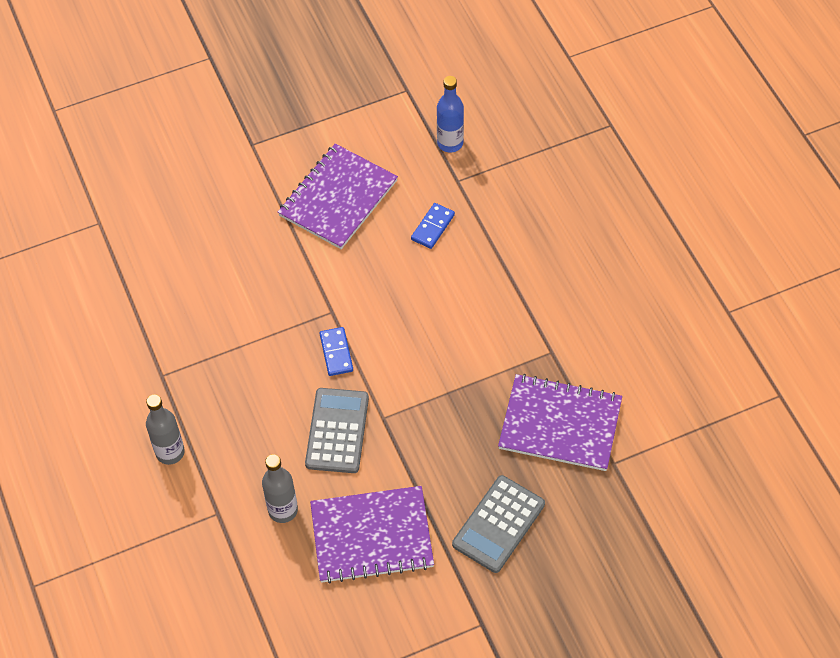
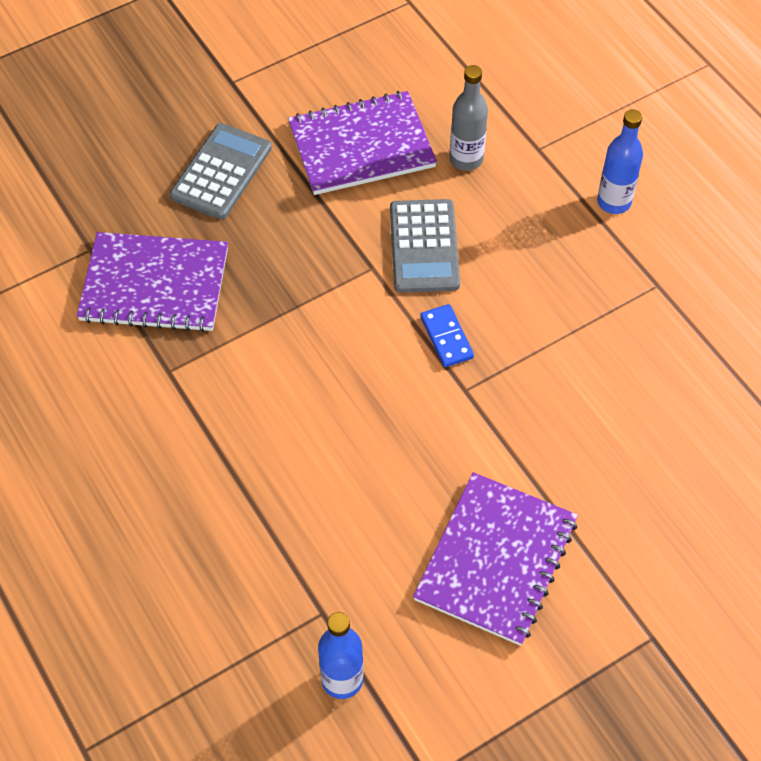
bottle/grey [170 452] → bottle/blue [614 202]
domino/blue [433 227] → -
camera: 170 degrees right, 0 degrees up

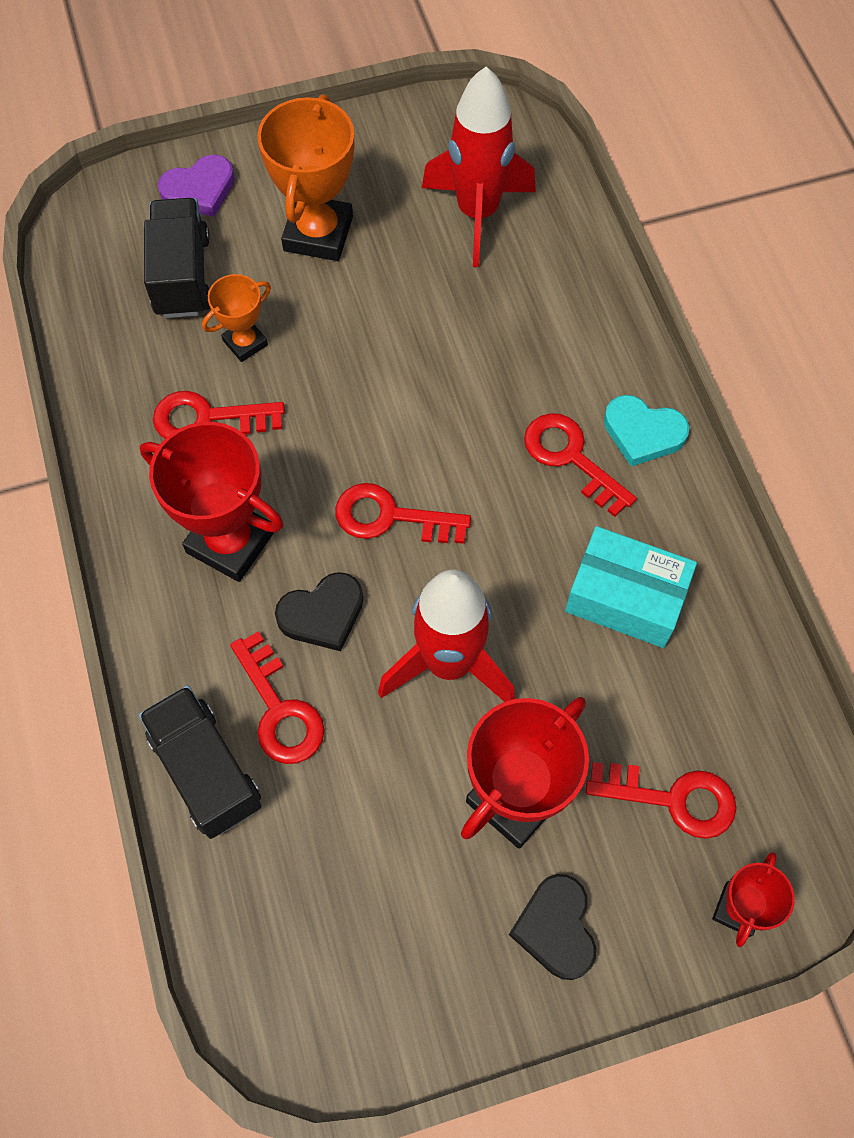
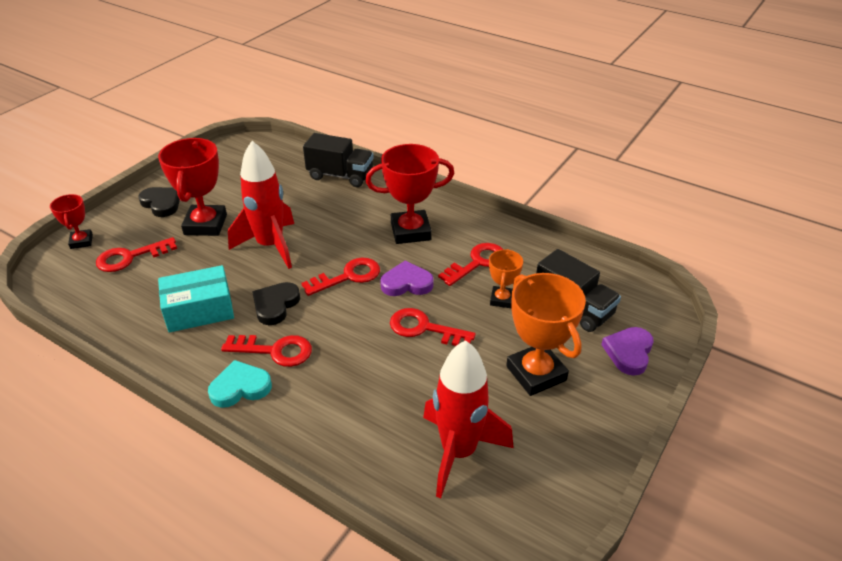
heart/black [322 614] → heart/black [275 305], move
- → heart/purple [406 283]
key/red [279 709] → key/red [424 328], move
camera: 140 degrees right, 25 degrees down

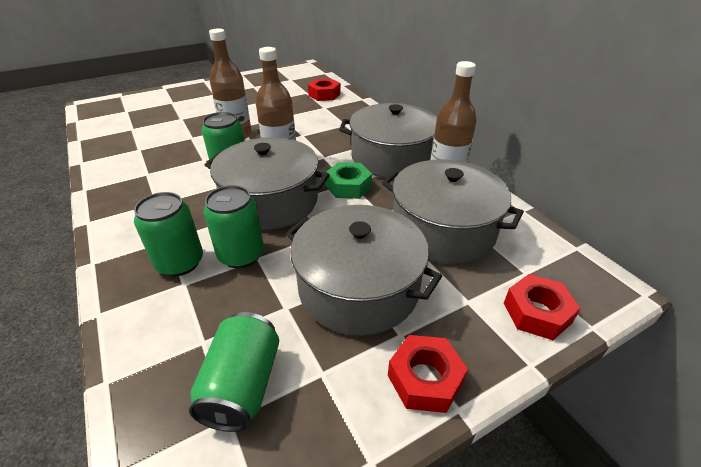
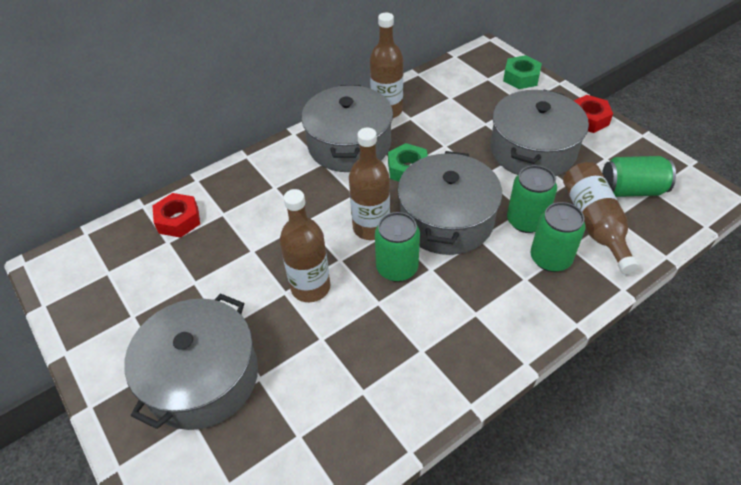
pot/grey [443 229] → pot/grey [202 377], move
nut/red [537 312] → nut/green [521 77]
- → bottle/brown [594 223]
camera: 95 degrees left, 10 degrees up

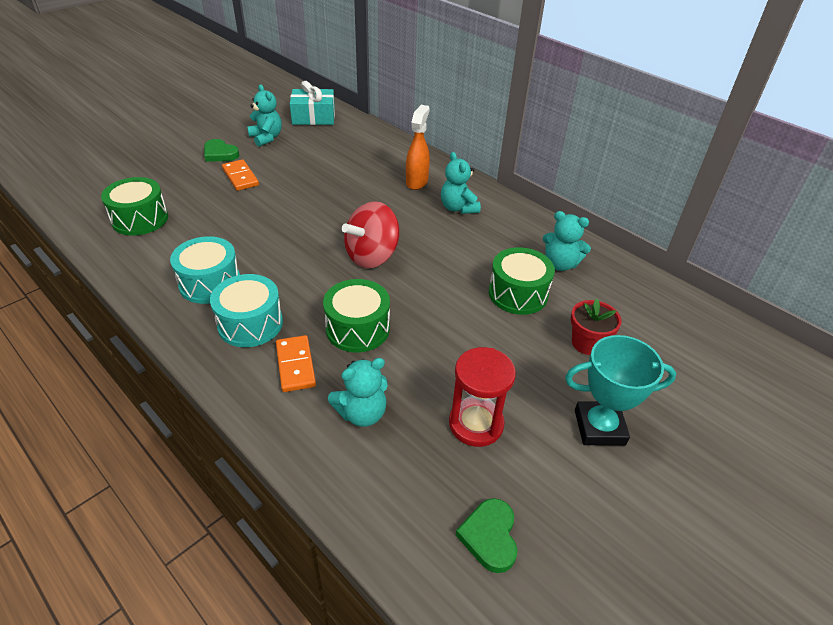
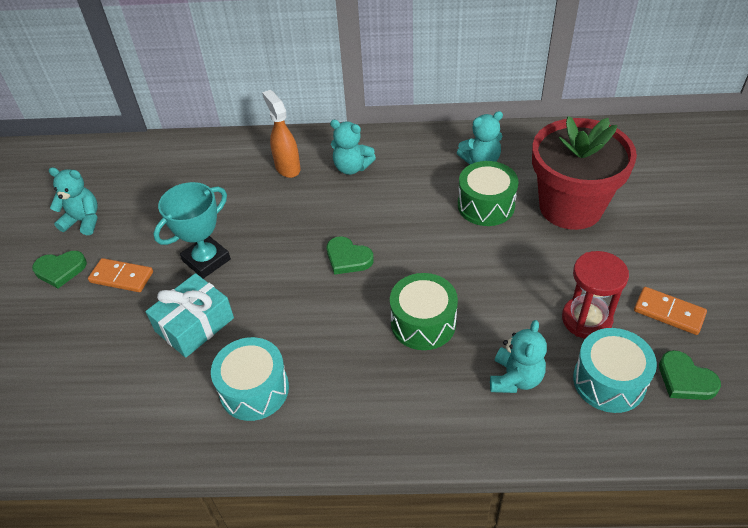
gift/turquoise [313 117] → gift/turquoise [194 324], move
trophy/turquoise [599 427] → trophy/turquoise [206 260], move
spinning top/red [372 256] → heart/green [348 258]
flower pot/red [587 343] → flower pot/red [570 207], x2.22
drum/turquoise [250 323] → drum/turquoise [609 381], move
domino/orange [295 365] → domino/orange [668 312], move
drum/green [140 219] → -
camera: 40 degrees left, 5 degrees up

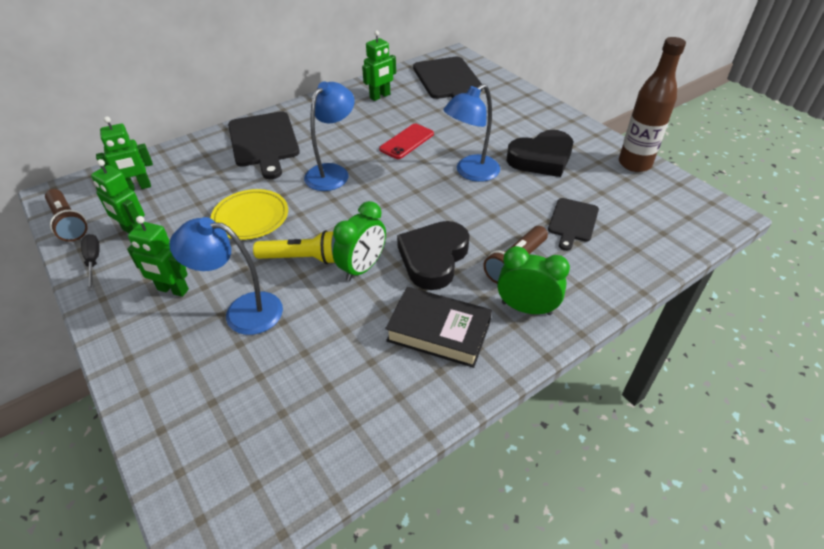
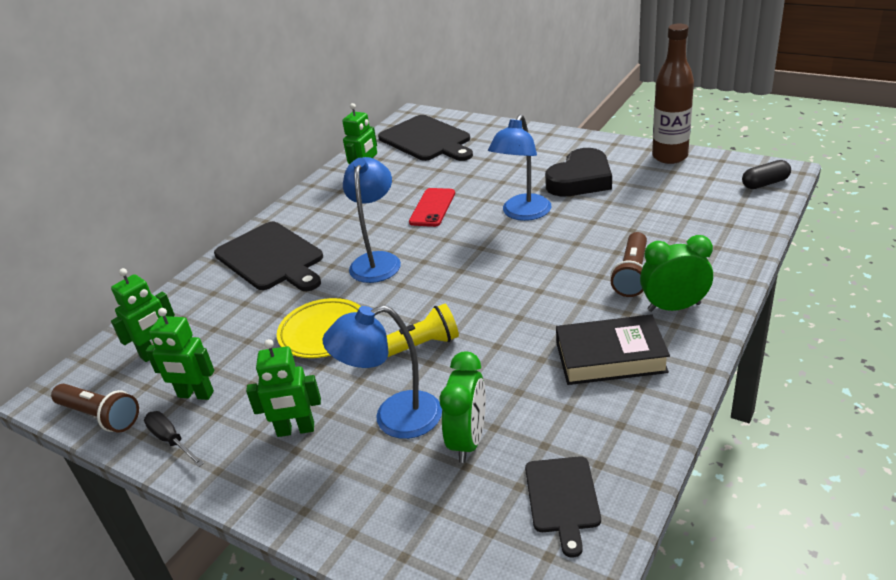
clock/green [362 268] → clock/green [468 440], move
cutting board/black [572 222] → cutting board/black [562 498], move
- → capsule/black [765 183]
heart/black [433 258] → -
camera: 20 degrees left, 10 degrees down

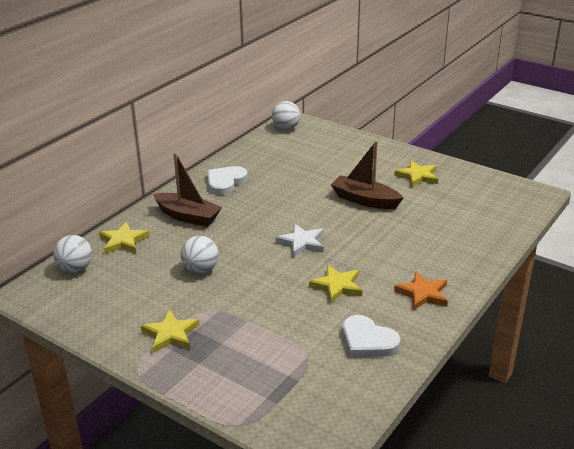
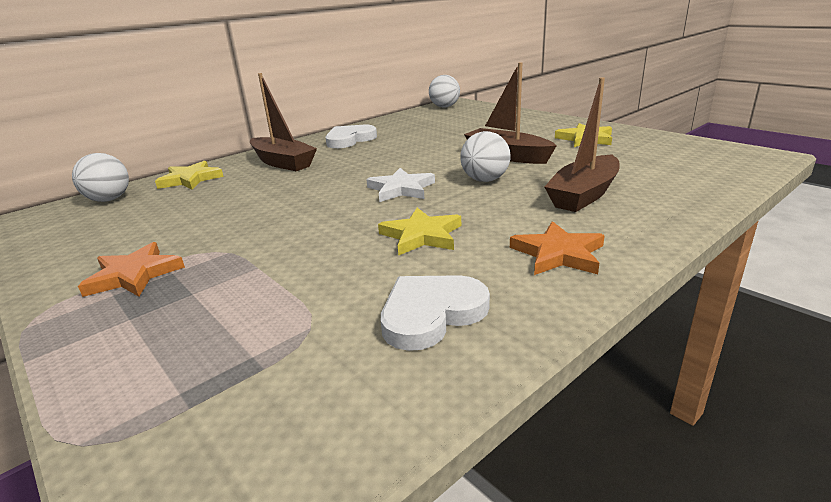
star/yellow [170 334] → star/orange [134 275]
heart/white [367 341] → heart/white [431 314], 90 degrees clockwise
ball/white [200 269] → ball/white [485 180], move
- → boat/brown [584 195]
camera: 15 degrees right, 5 degrees down

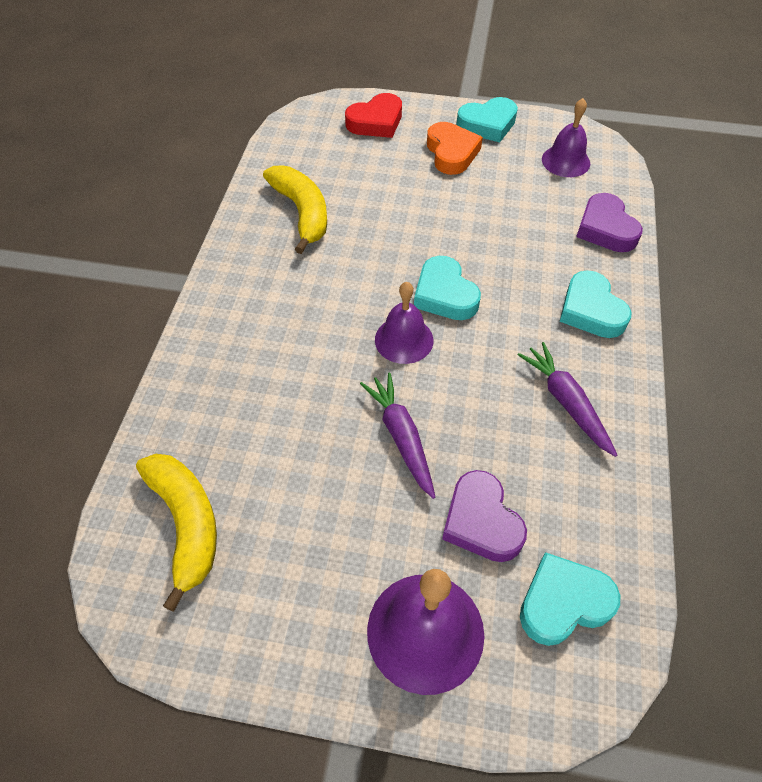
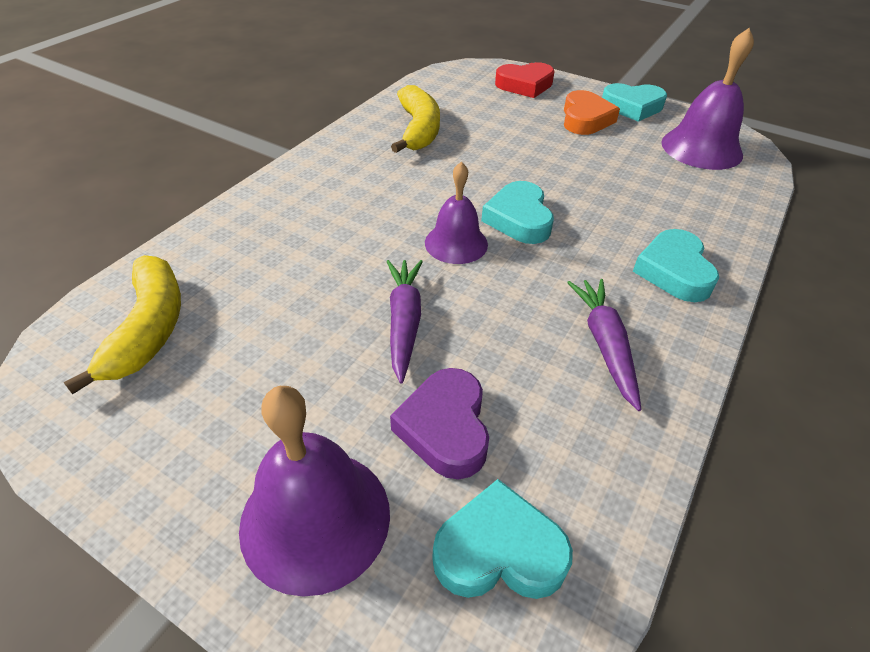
bell/purple [565 161] → bell/purple [701 148], x1.54
heart/purple [605 229] → -
camera: 20 degrees right, 10 degrees down

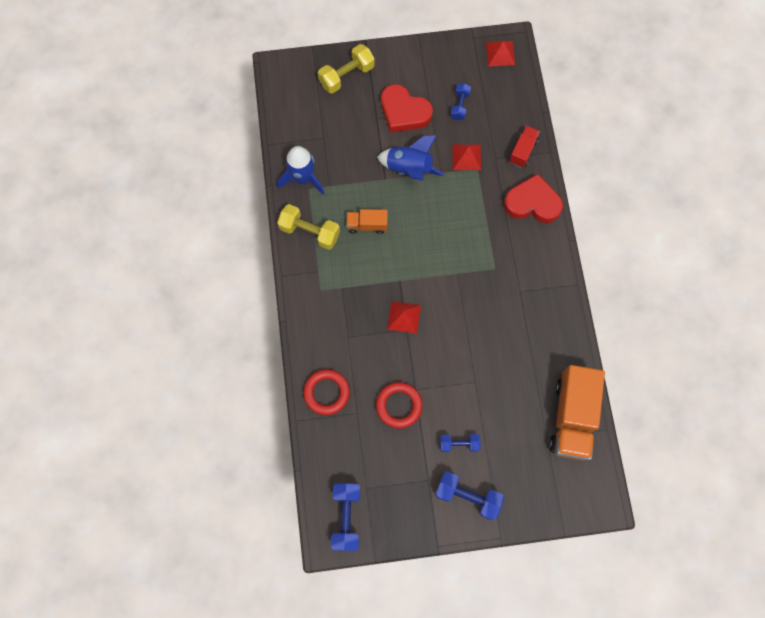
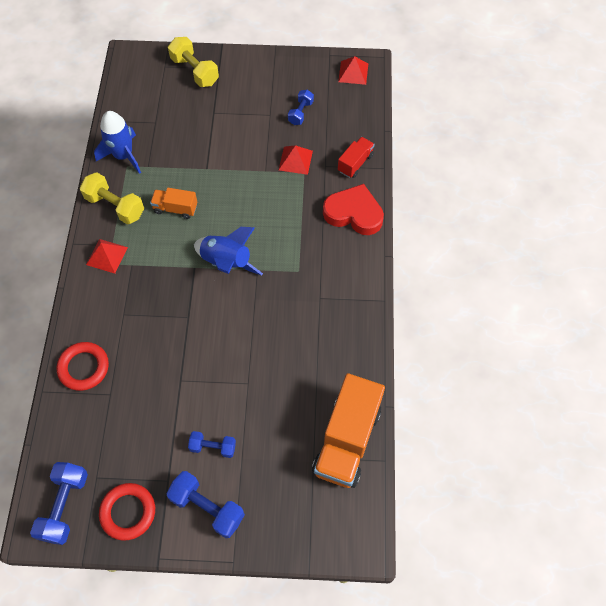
pyramid/red [404 317] → pyramid/red [107 256], move
ring/red [399 405] → ring/red [128 512], move
dumbbell/yellow [346 76] → dumbbell/yellow [194 71], 75 degrees clockwise
rocket/blue [409 169] → rocket/blue [226 262], move
heart/red [404 112] → -
camera: 10 degrees right, 10 degrees down

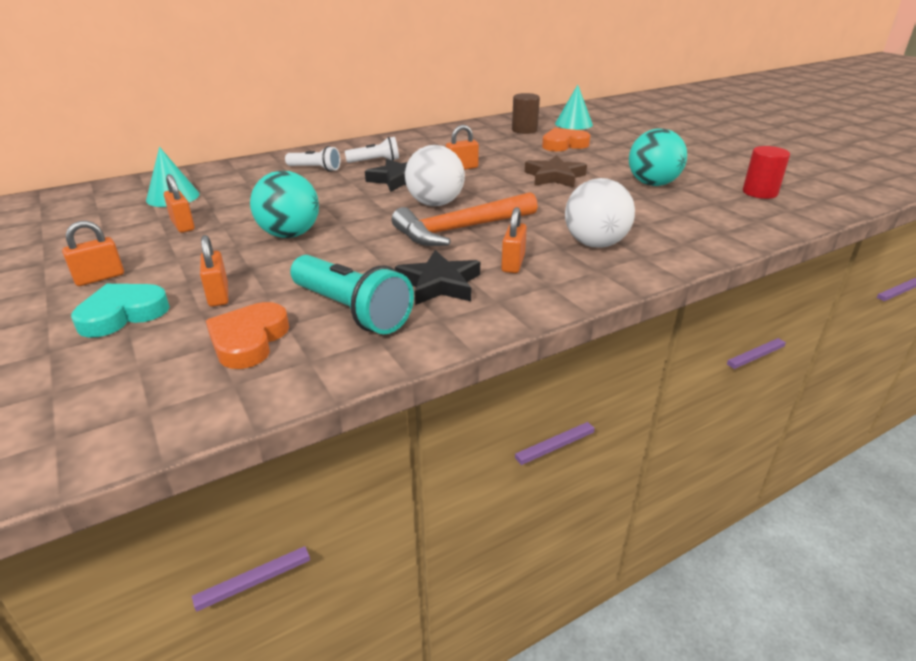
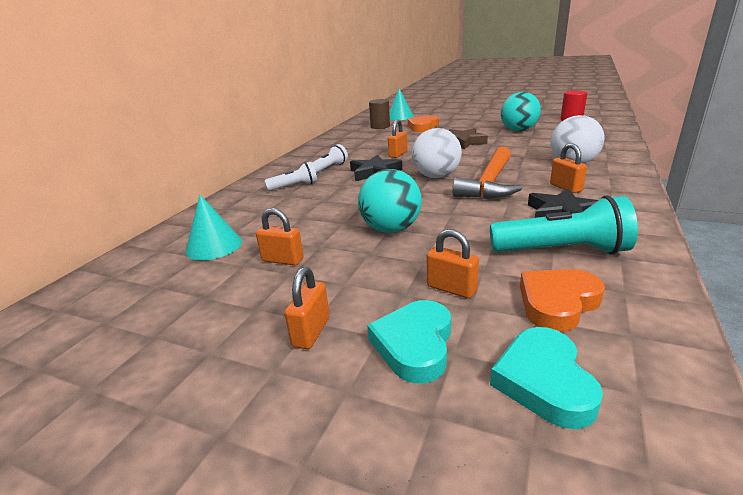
- → heart/turquoise [544 381]
heart/orange [249 340] → heart/orange [557 303], 75 degrees clockwise
camera: 35 degrees left, 5 degrees down

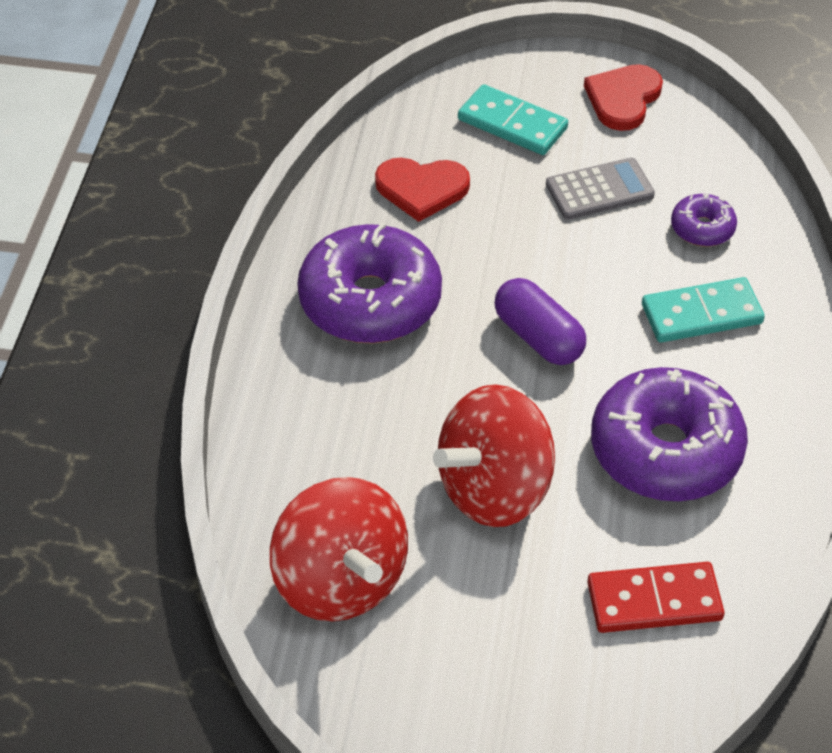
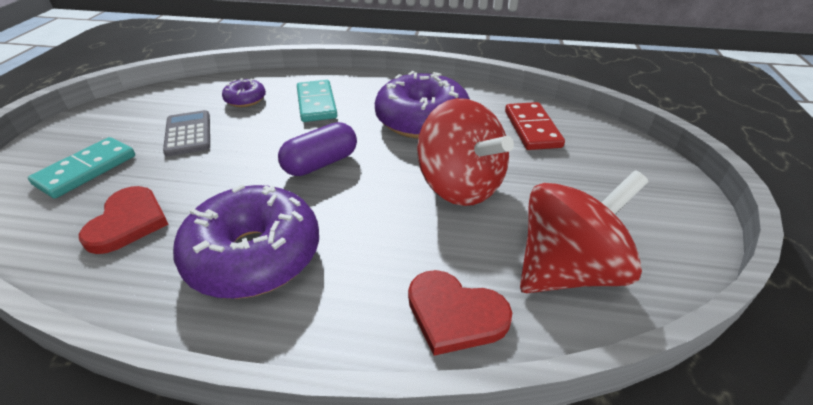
heart/red [623 99] → heart/red [455 314], move
camera: 90 degrees left, 10 degrees down

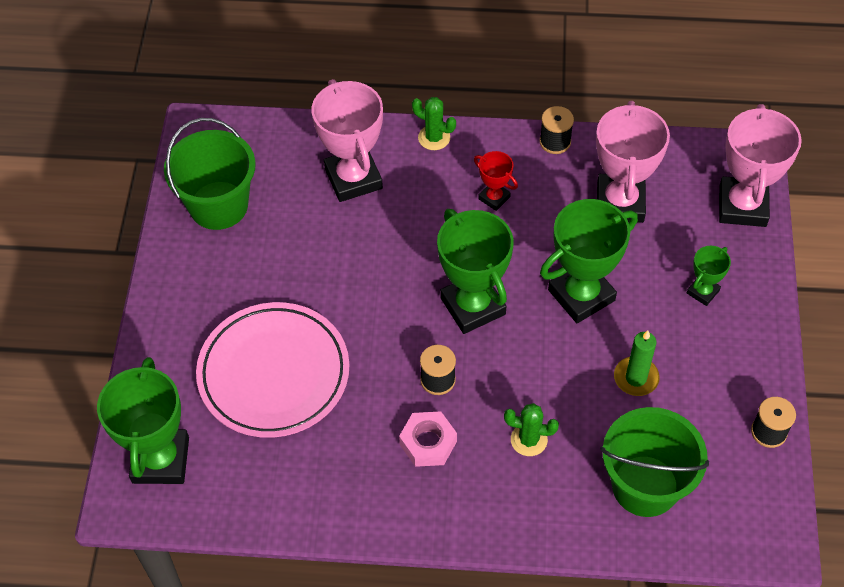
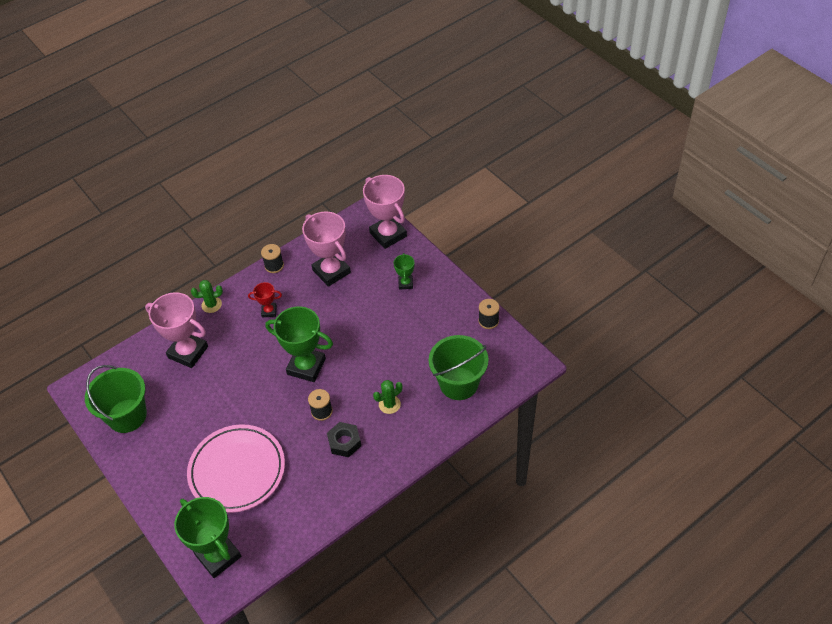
nut/pink [428 443] → nut/black [344 442]
trophy/green [581 295] → -
candle/green [636 378] → -
camera: 40 degrees left, 5 degrees down

